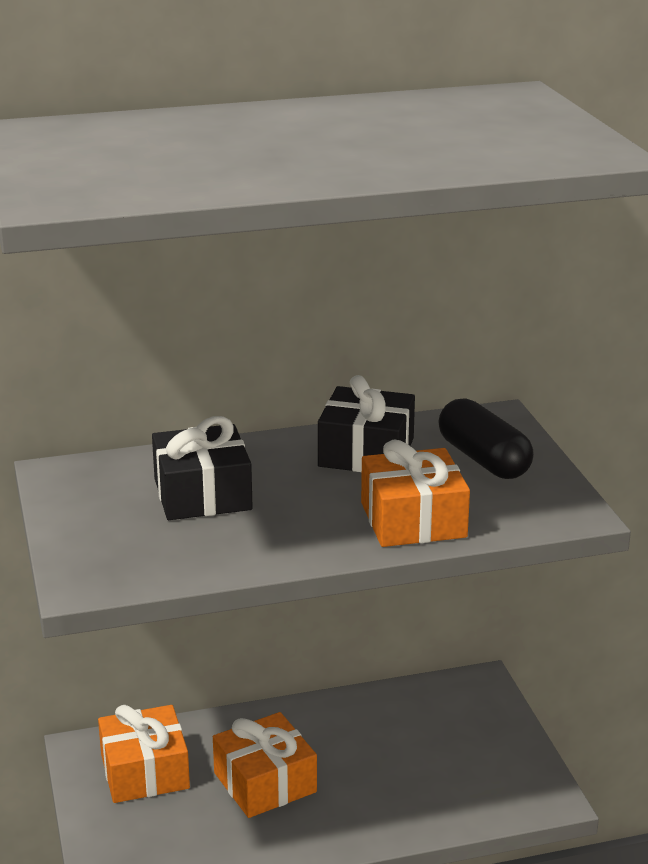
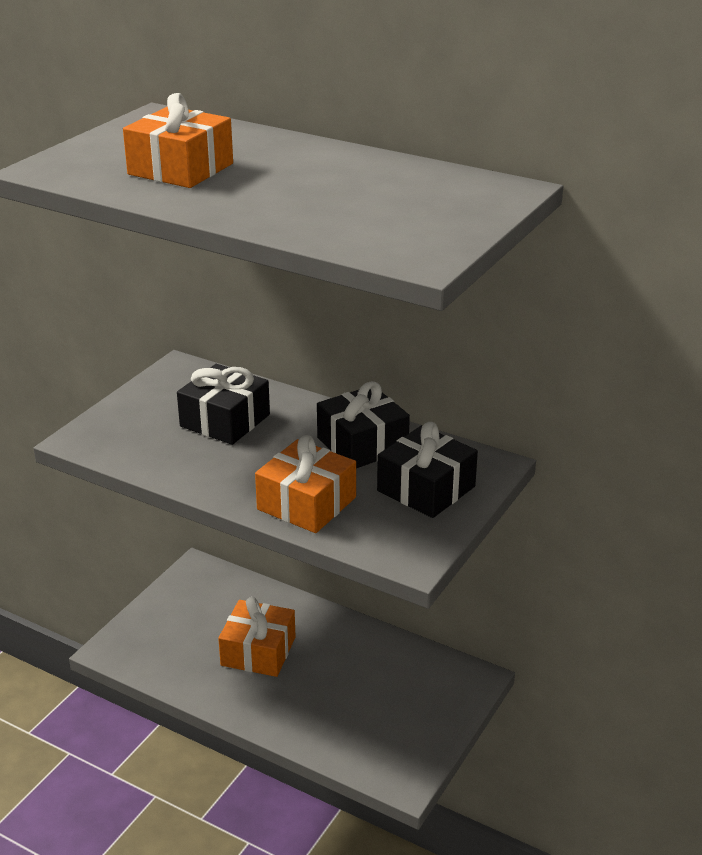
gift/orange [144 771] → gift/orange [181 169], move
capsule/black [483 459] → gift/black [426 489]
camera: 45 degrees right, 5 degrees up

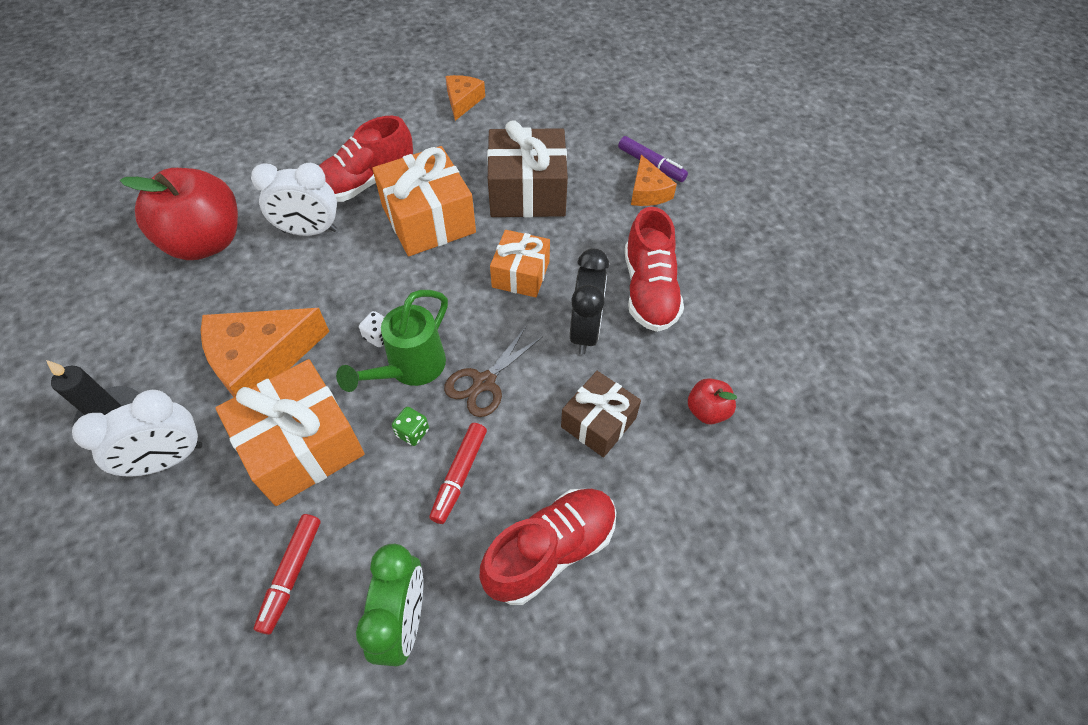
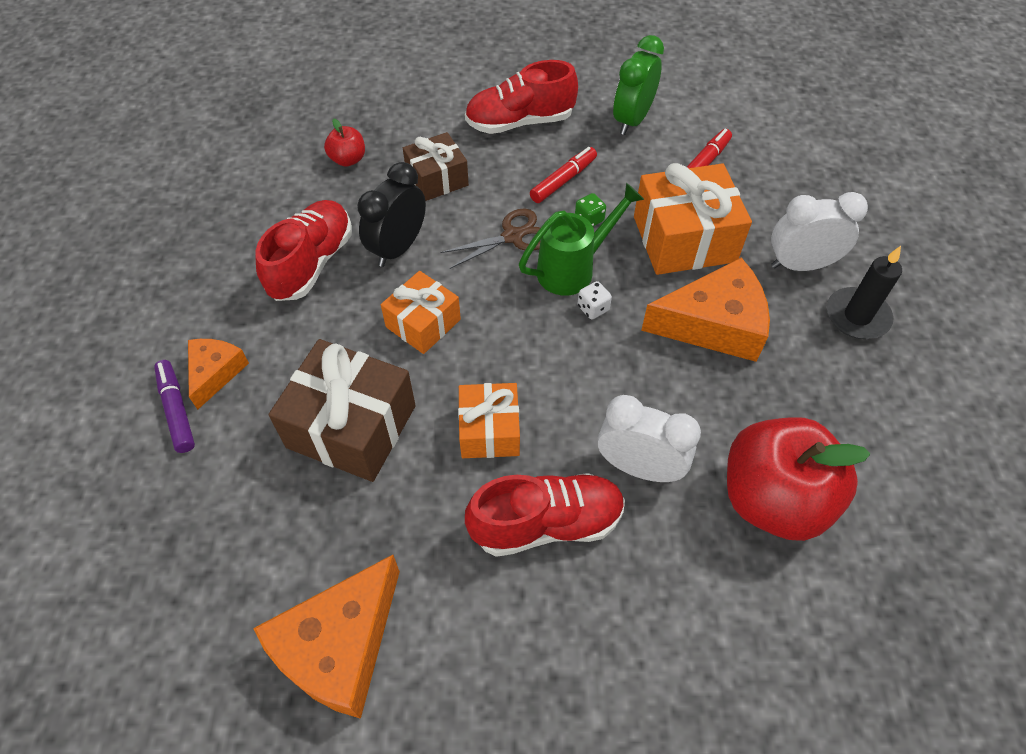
cheese/orange [463 101] → cheese/orange [339 646], x1.77
gift/orange [428 219] → gift/orange [489 430], x0.61
camera: 155 degrees left, 0 degrees up

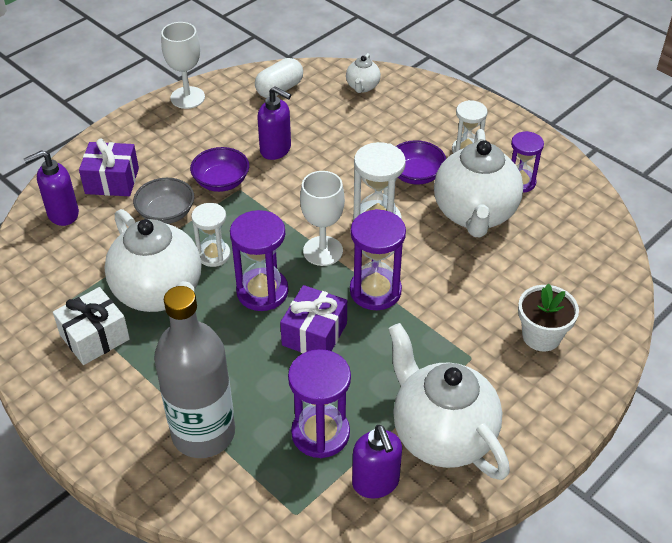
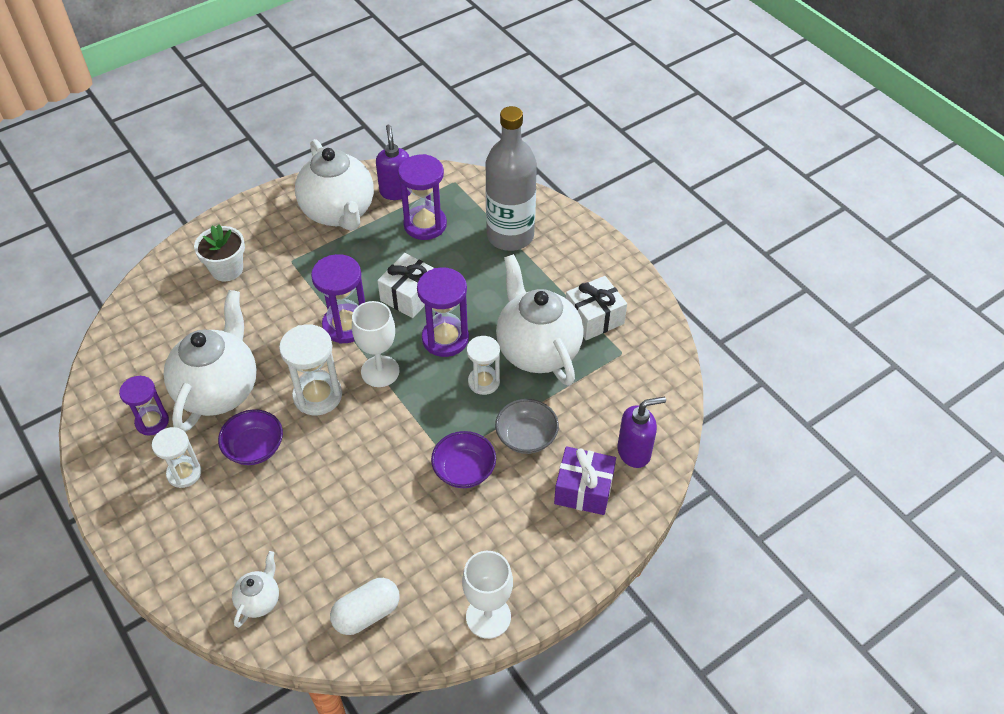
gift/purple [314 334] → gift/white [409 295]
soap dispenser/purple [276 150] → -
camera: 170 degrees left, 5 degrees up

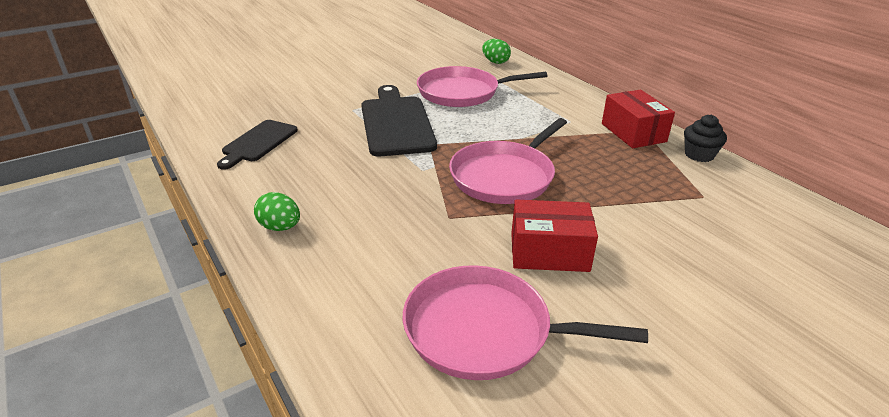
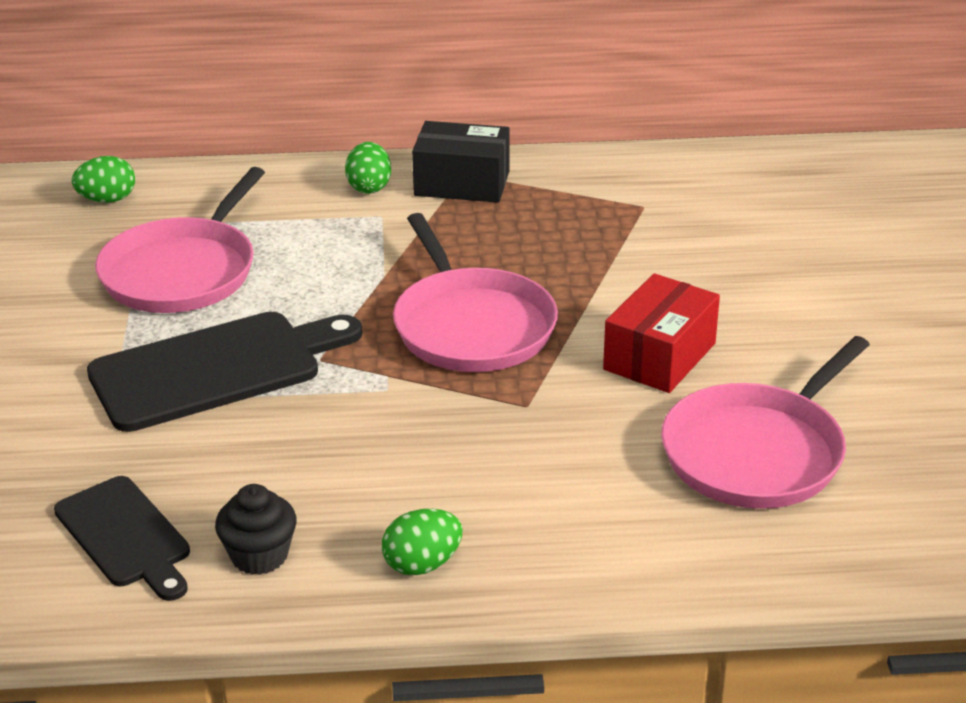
cutting board/black [396 123] → cutting board/black [216 369], 135 degrees clockwise
cupcake/black [699 155] → cupcake/black [259 556], move
- → egg/green [369 187]
box/red [633 132] → box/black [462 183]
camera: 60 degrees left, 0 degrees up

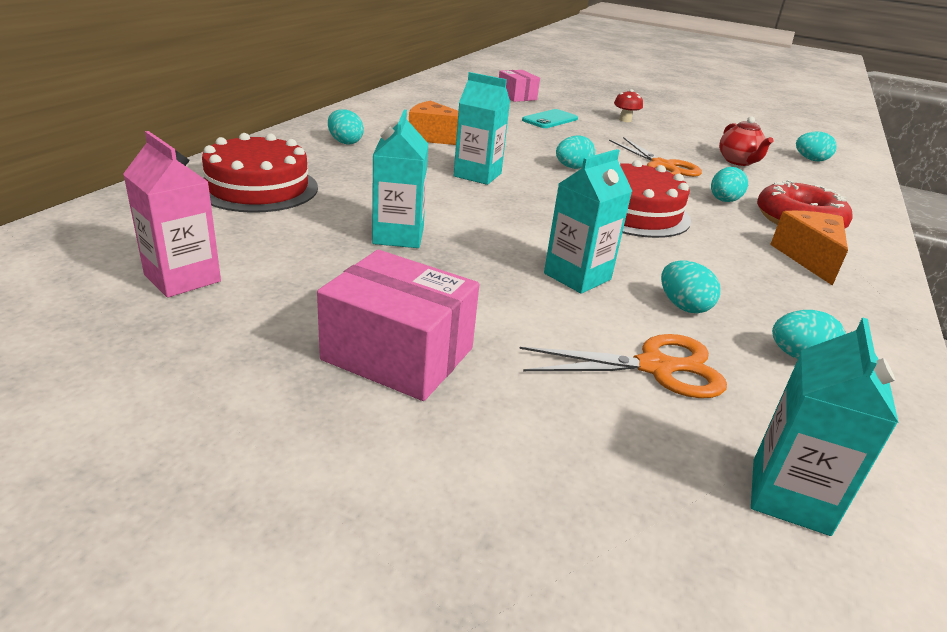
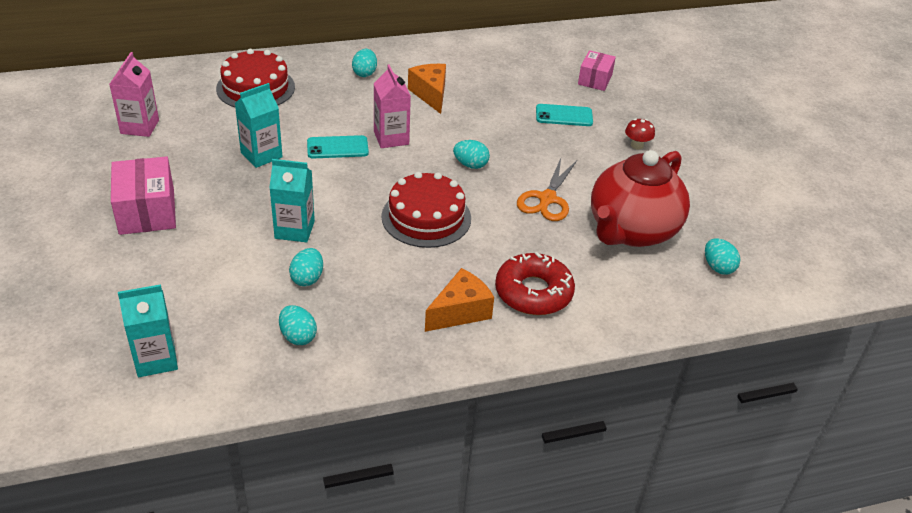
- → phone/turquoise [337 147]
carton/turquoise [477 175] → carton/pink [391 138]
teapot/red [738 162] → teapot/red [631 230], x2.12
scissors/orange [656 367] → -
egg/turquoise [723 201] → -
camera: 50 degrees right, 10 degrees up

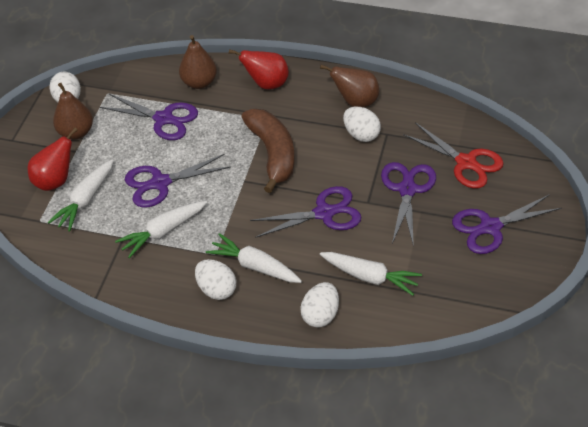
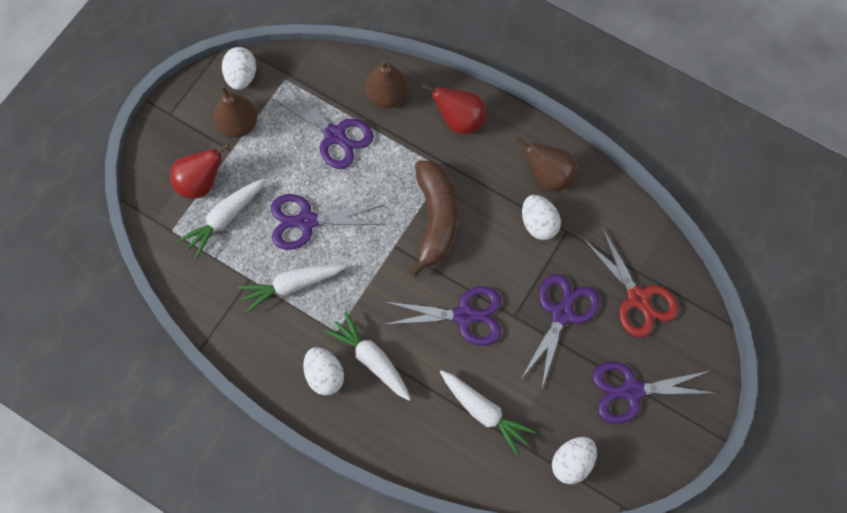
egg/white [320 315] → egg/white [572 463], move
camera: 15 degrees right, 20 degrees up

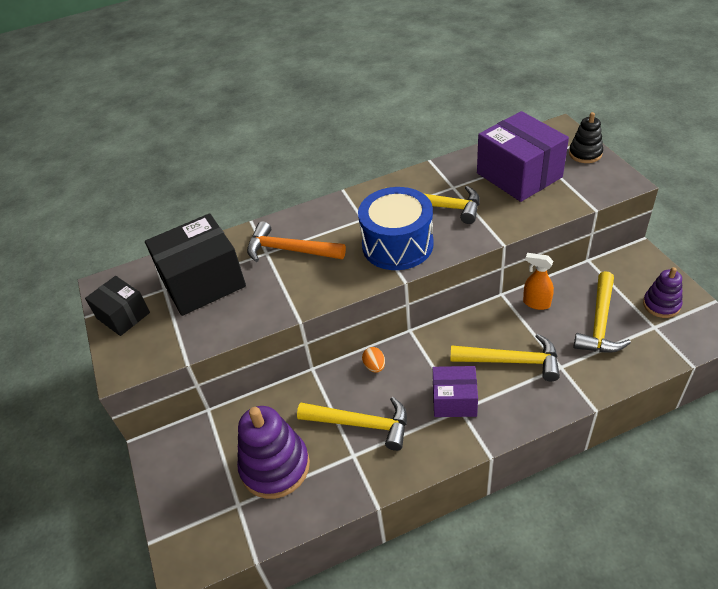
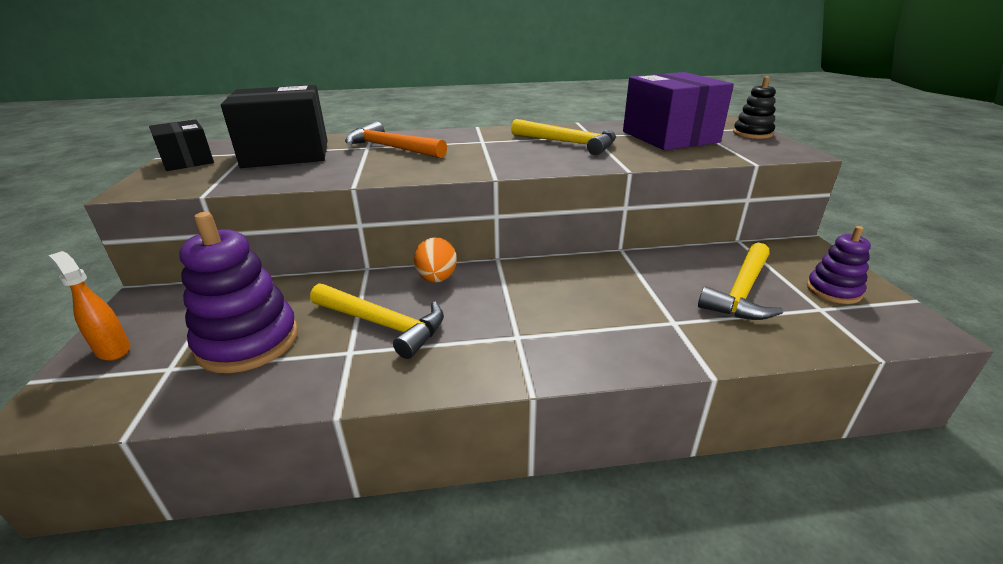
spray bottle/orange [536 303] → spray bottle/orange [113 350], move
egg/orange [374 366] → egg/orange [437 279], x1.53
drum/blue [397 245] → -
box/purple [454 400] → -
hammer/yellow [512 361] → -
camera: 10 degrees right, 15 degrees down

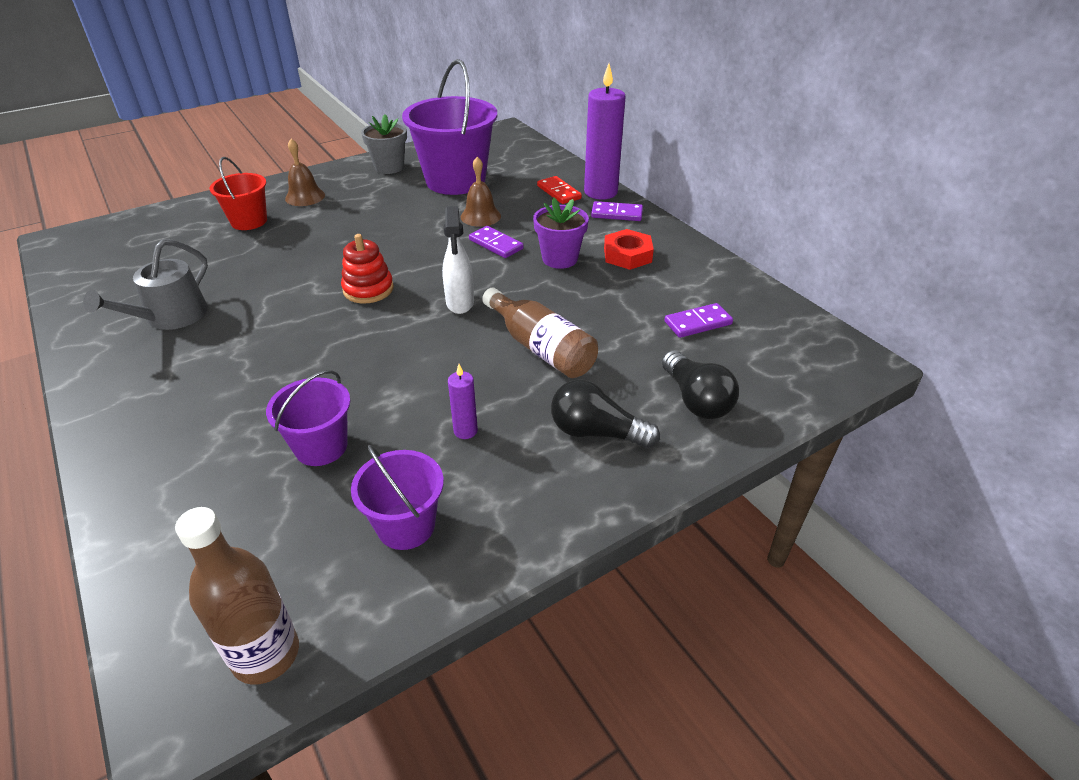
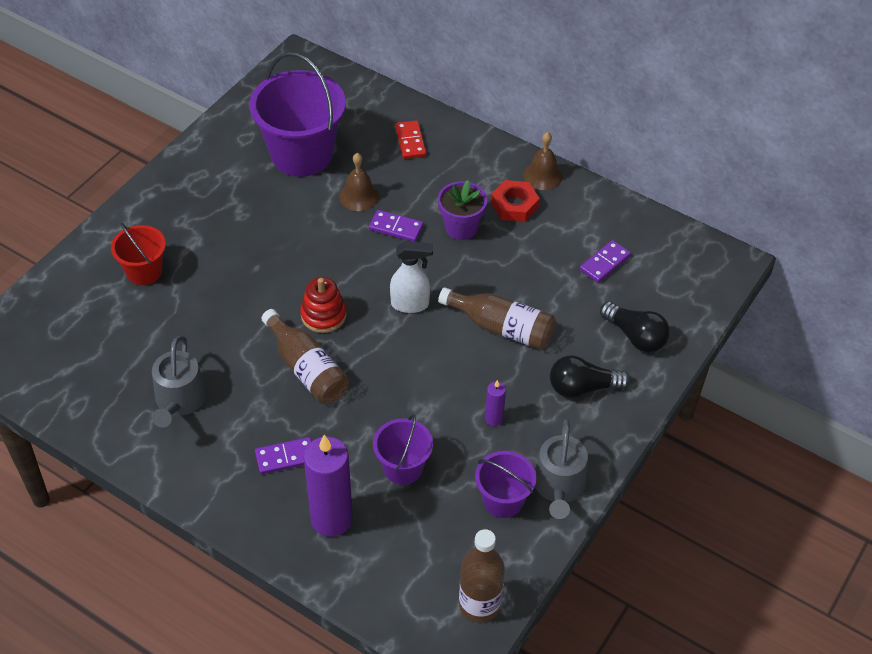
domino/purple [617 214] → domino/purple [285 457], move
- → bottle/brown [307 369]
candle/purple [600 192] → candle/purple [331 519], move
spray bottle/white [460 303] → spray bottle/white [410 304], 60 degrees counterclockwise
domino/red [558 192] → domino/red [410 141], 45 degrees clockwise
bell/brown [305 197] → bell/brown [542 175], move
- → watering can/grey [559 486]
flower pot/grey [389 167] → -
camera: 25 degrees left, 10 degrees up

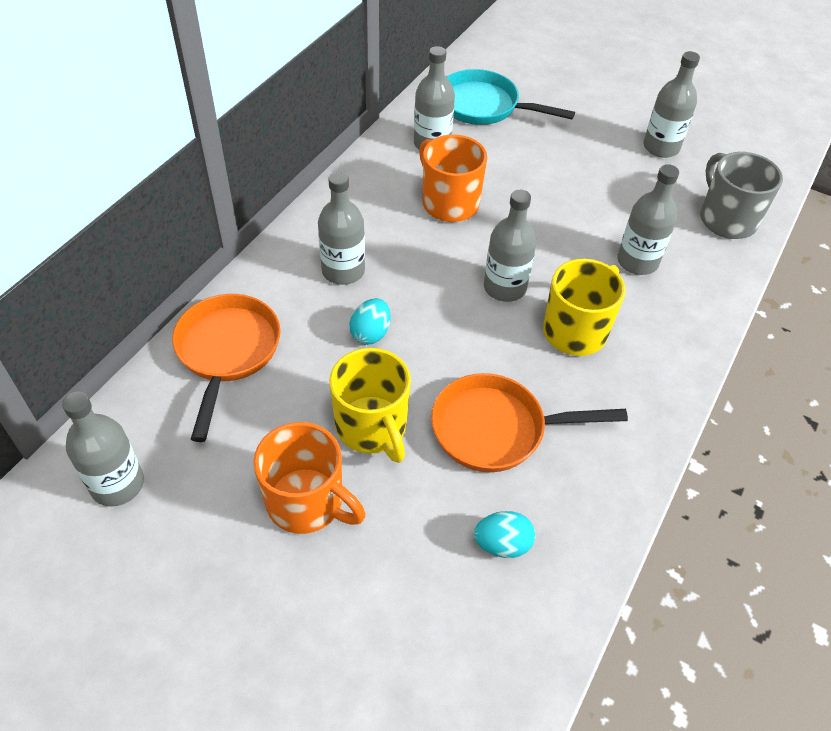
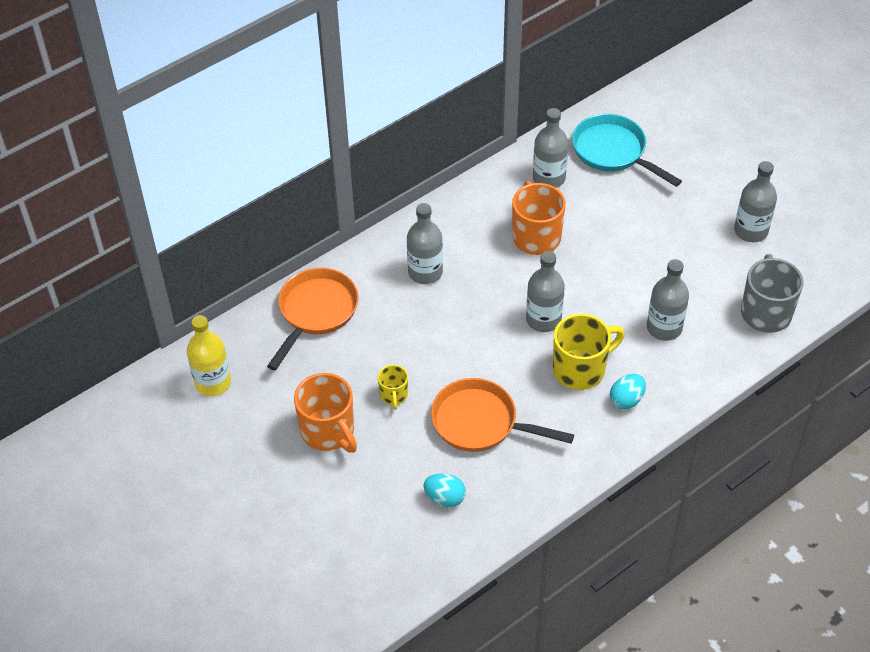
bottle/grey [117 484] → bottle/yellow [213 382]
mug/yellow [372 428] → mug/yellow [393 395], x0.53
egg/turquoise [370 333] → egg/turquoise [626 400], move
camera: 25 degrees right, 0 degrees up

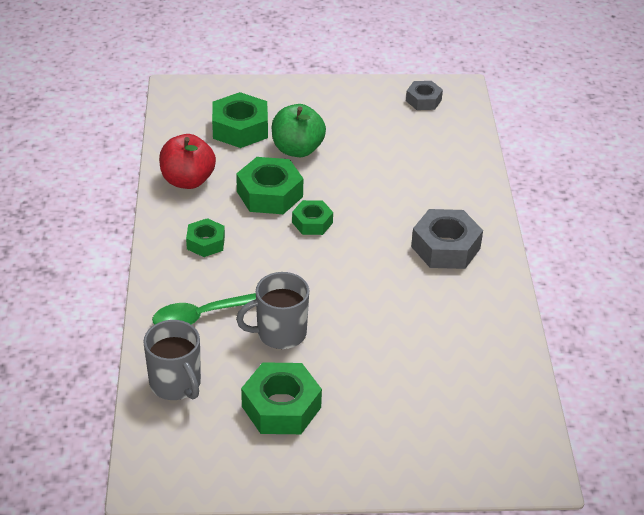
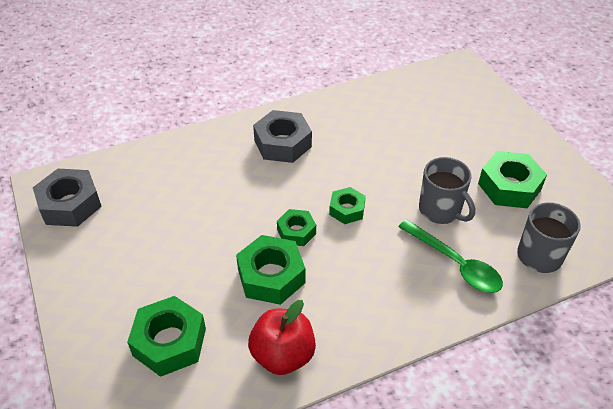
nut/grey [423 100] → nut/grey [70 204], x1.67
nut/green [205 243] → nut/green [347 210], move
apple/green [297 149] → -
camera: 110 degrees left, 5 degrees up

